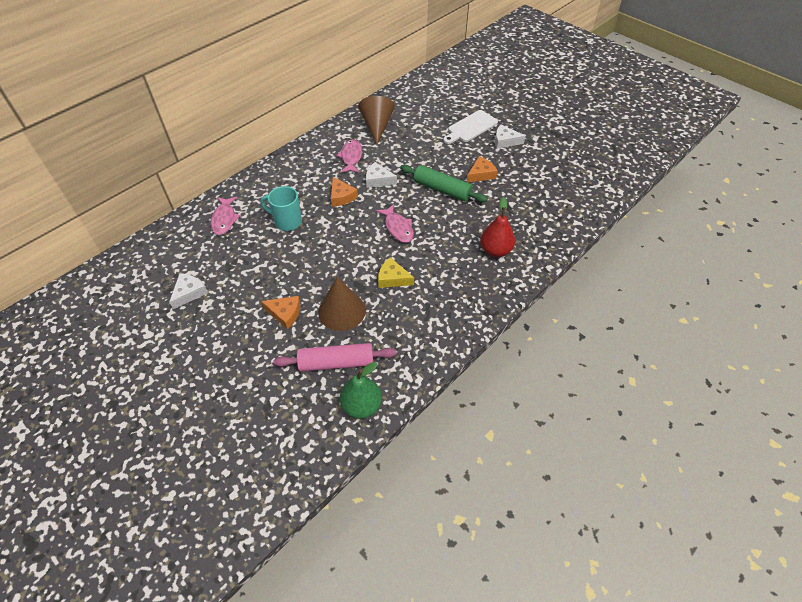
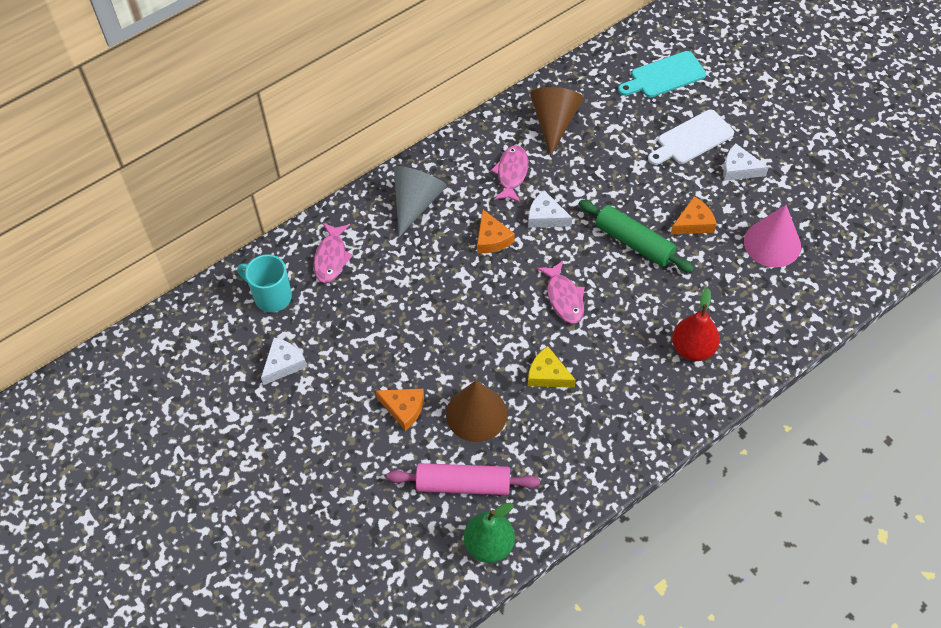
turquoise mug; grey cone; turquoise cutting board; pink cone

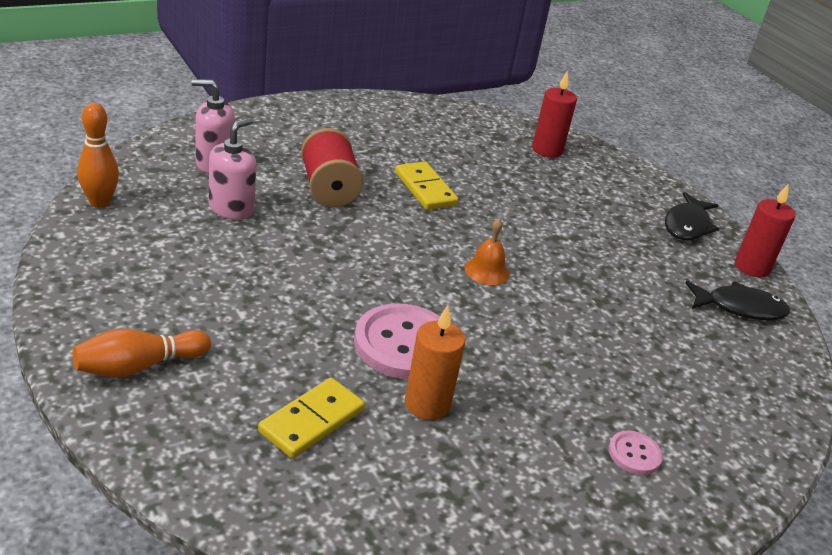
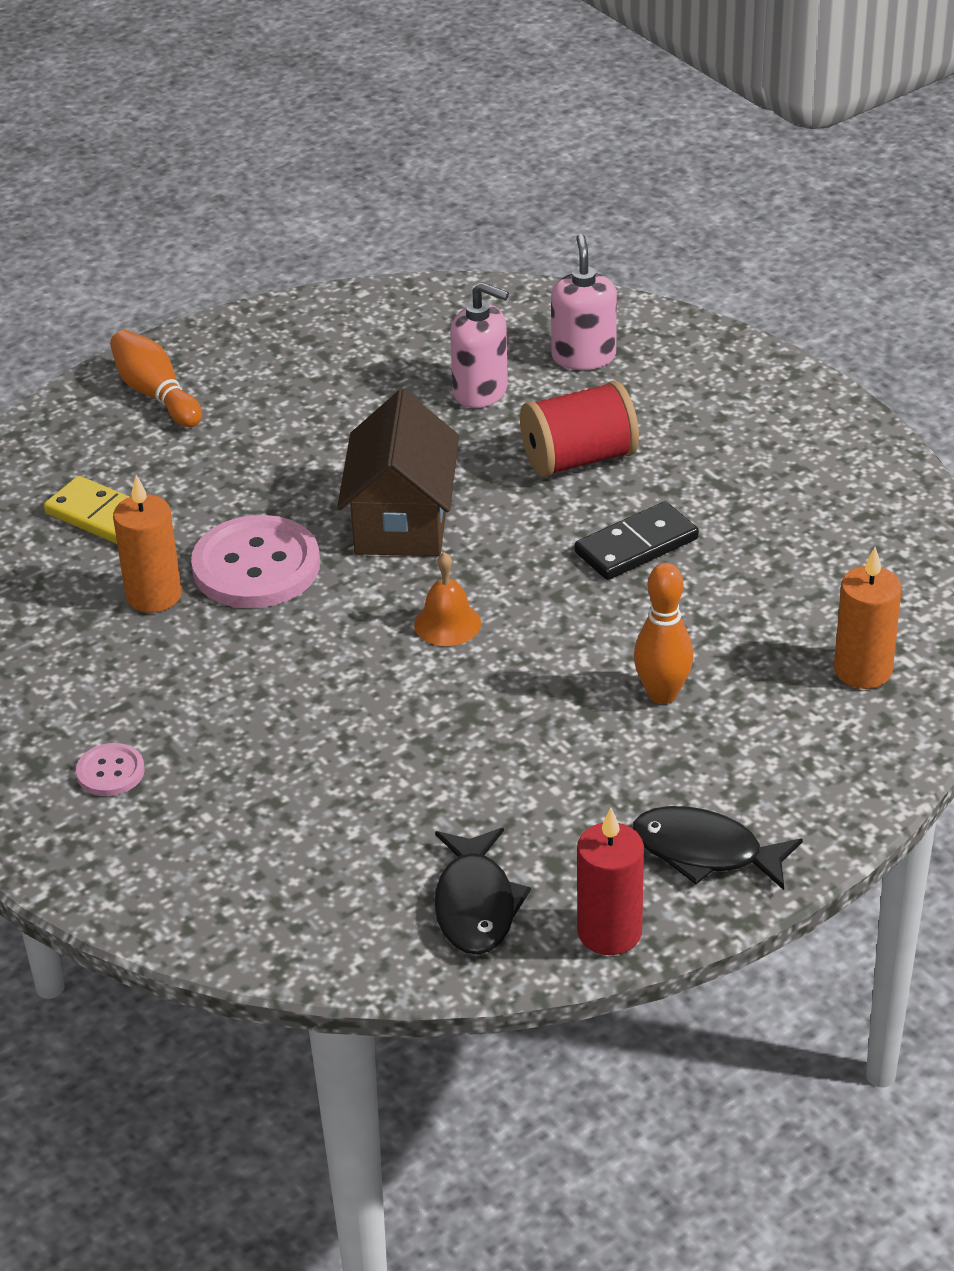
brown house; black domino; orange bowling pin (no. 2 from left); orange candle (no. 2 from left)

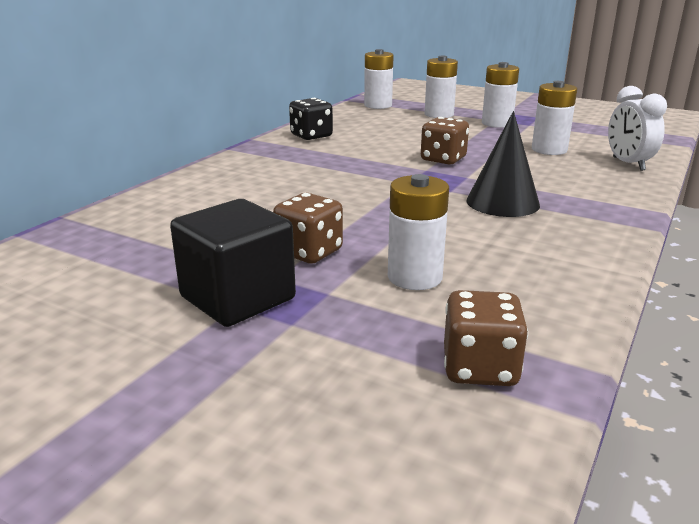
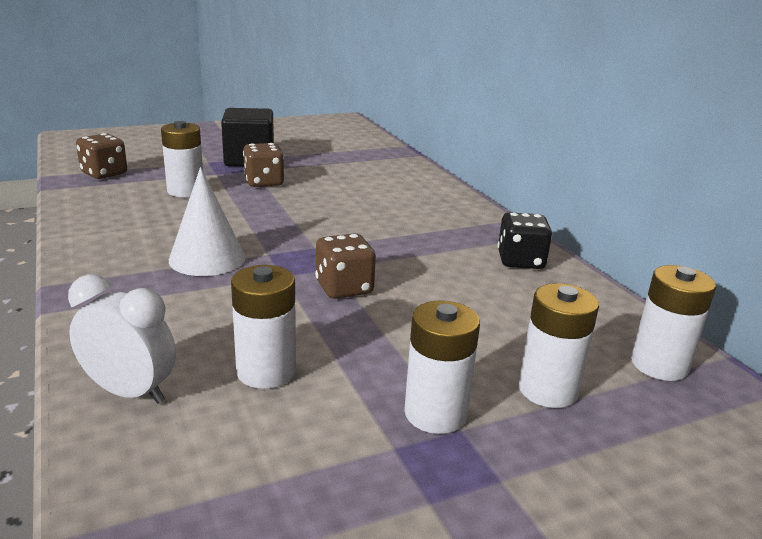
white cone

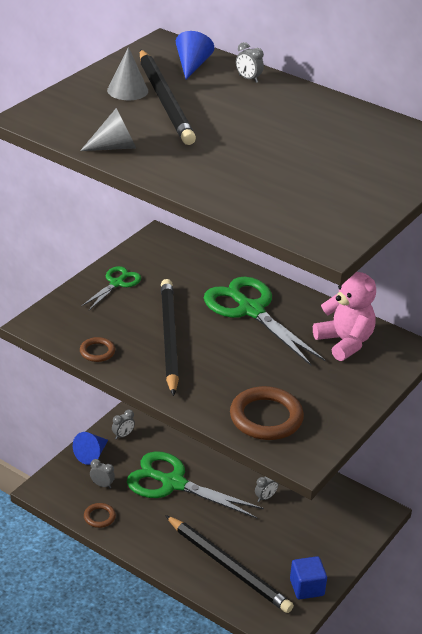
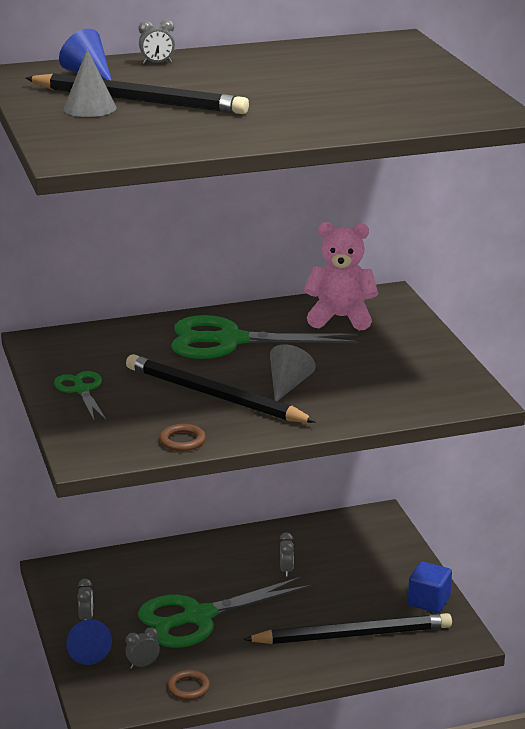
grey cone (no. 2 from left); brown ring (no. 3 from left in the first image)

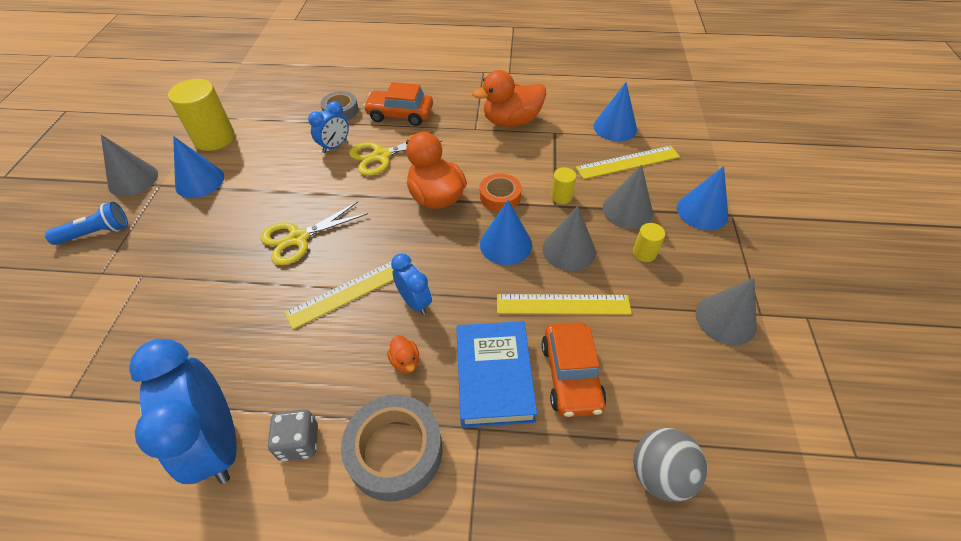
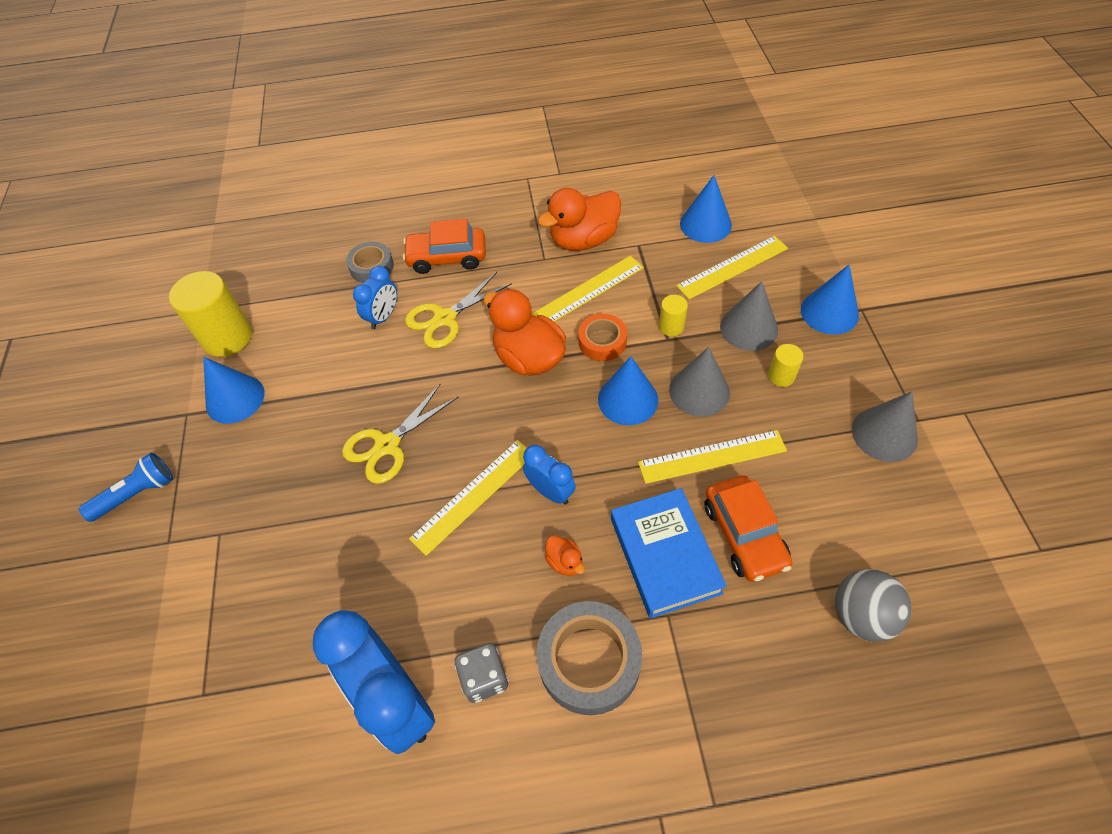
yellow ruler (no. 2 from left); grey cone (no. 1 from left in the first image)

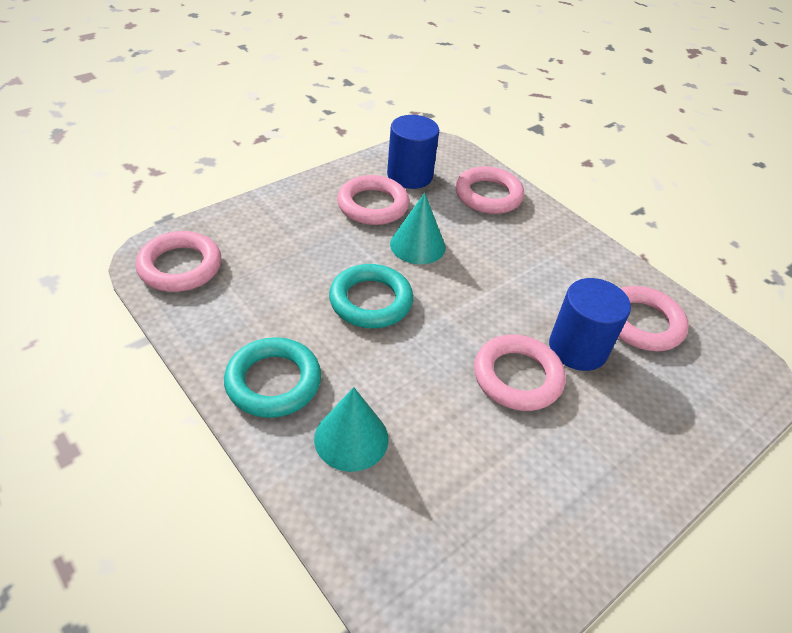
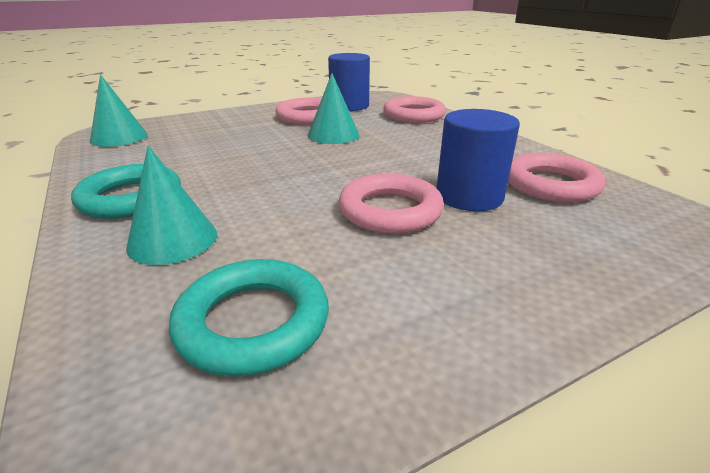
turquoise cone (no. 1 from left); turquoise ring (no. 2 from left)

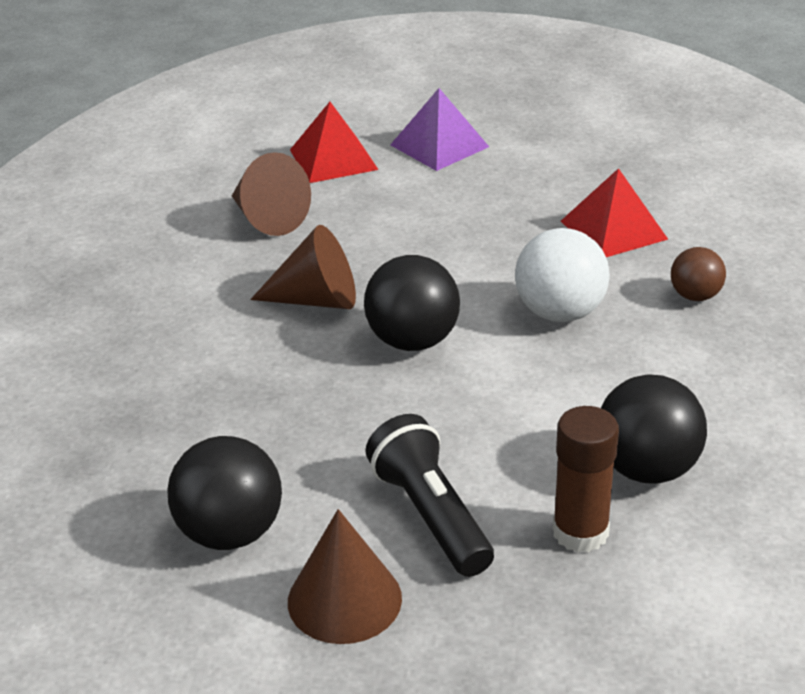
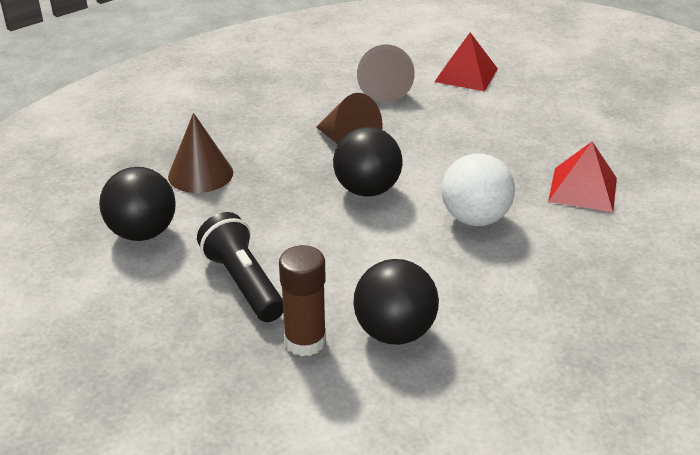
brown cone (no. 1 from left); black flashlight; purple pyramid; brown ball

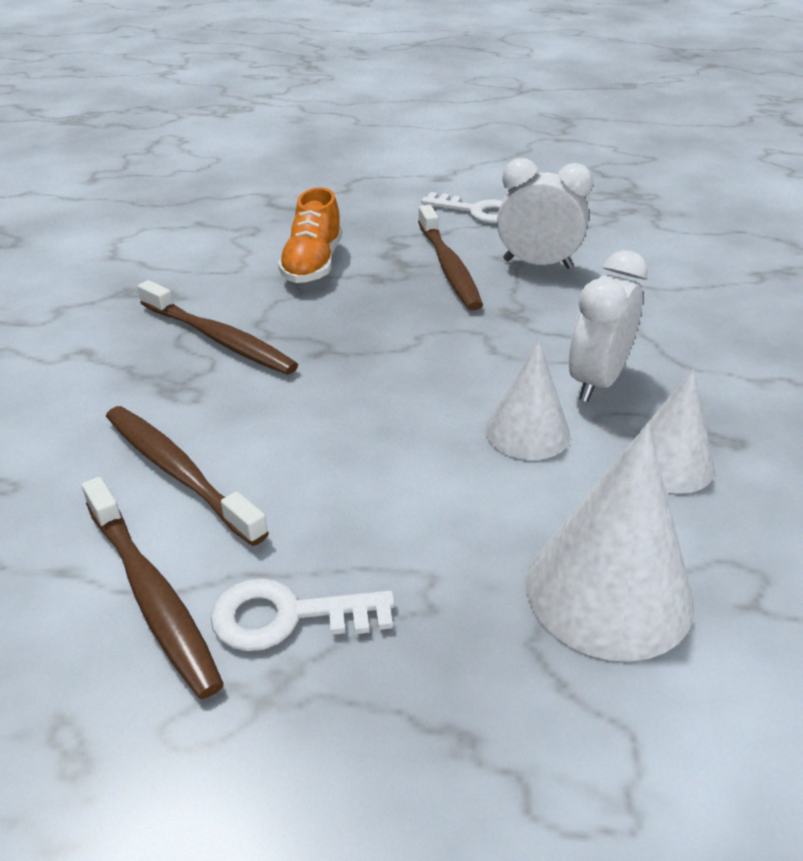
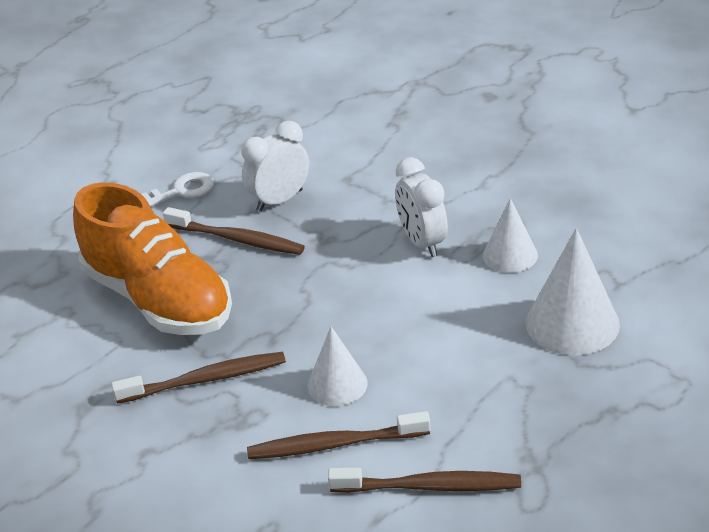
orange shoe; white cone (no. 1 from left); white key (no. 1 from left in the first image)

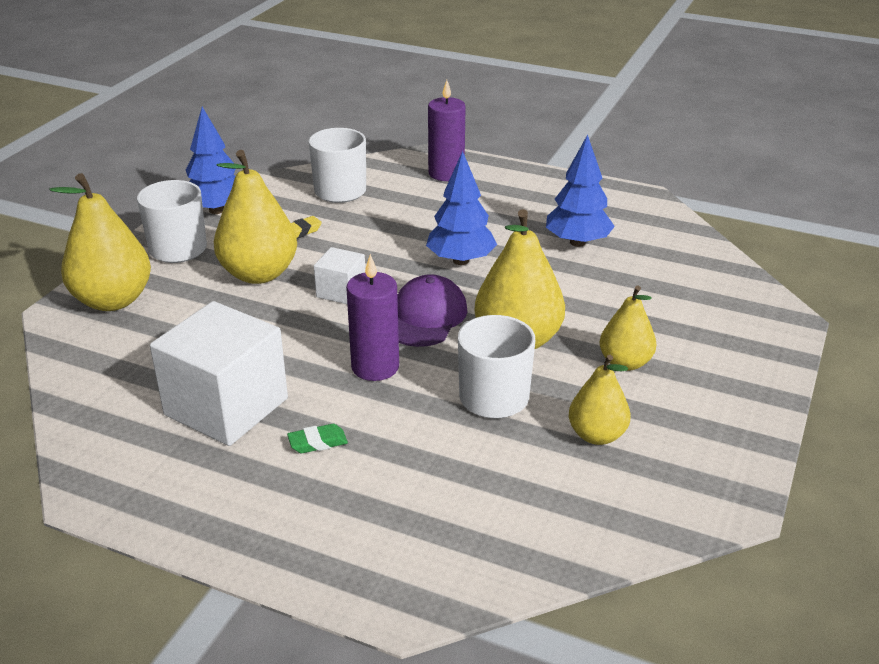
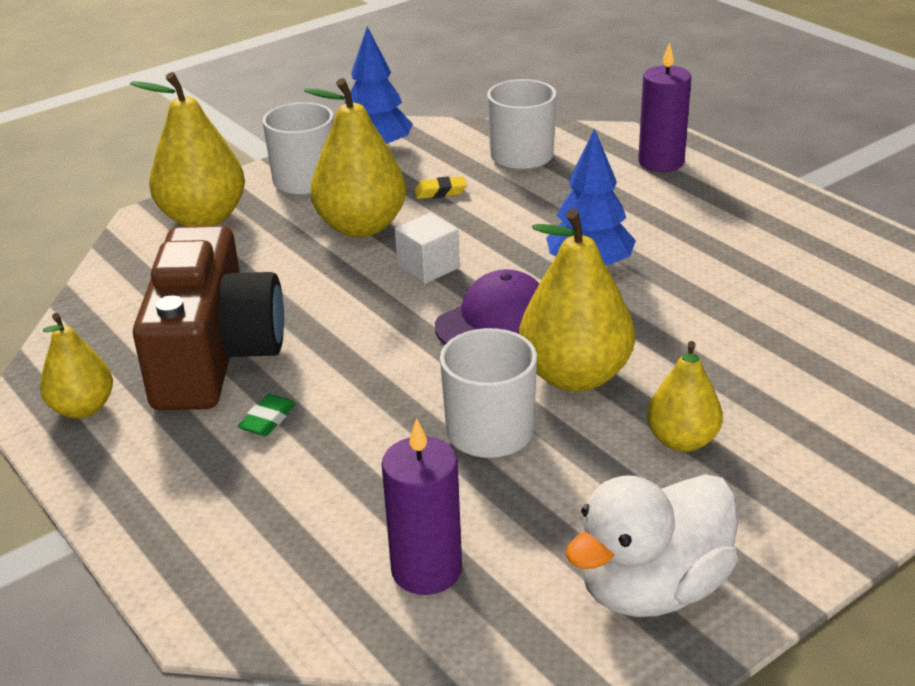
yellow pear (no. 1 from left); brown camera; green eraser; purple candle (no. 1 from left); white duck; blue tree (no. 3 from left in the first image)

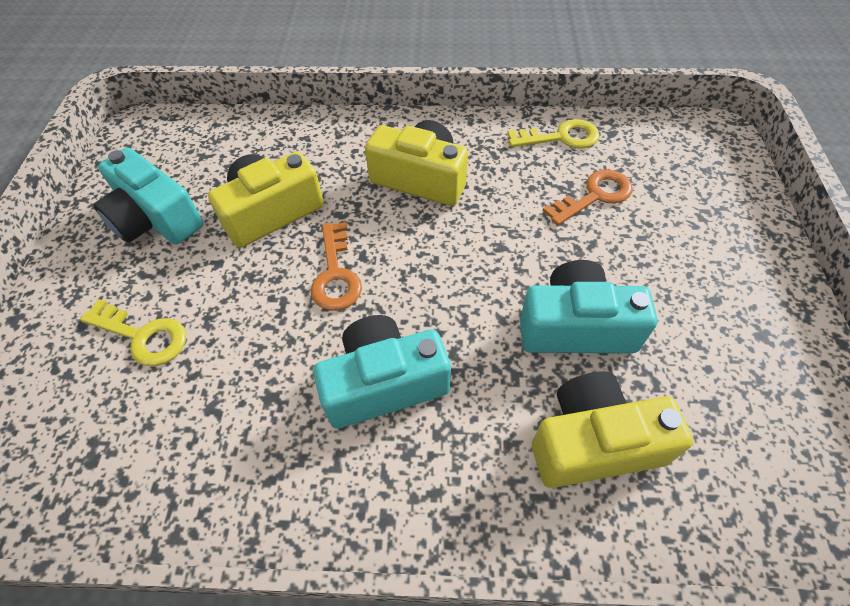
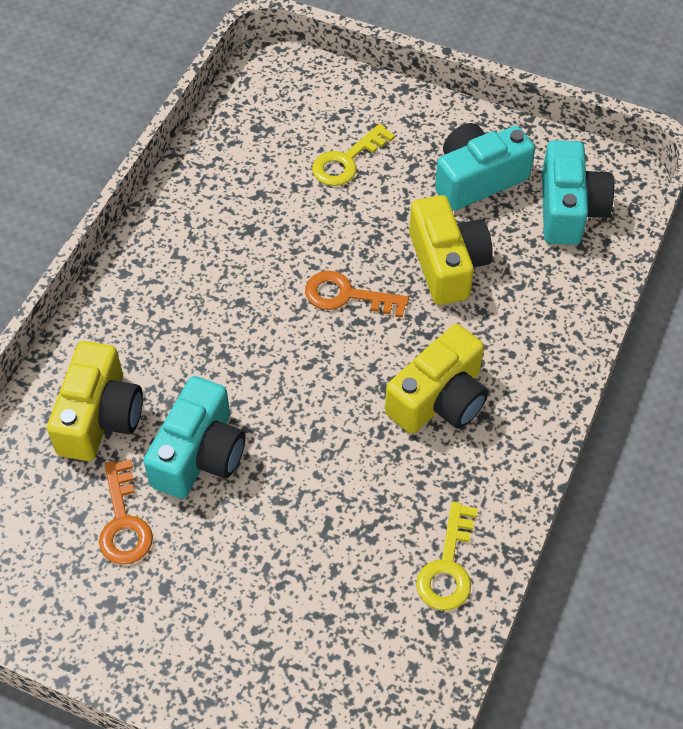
orange key (no. 1 from left); turquoise camera (no. 3 from left)

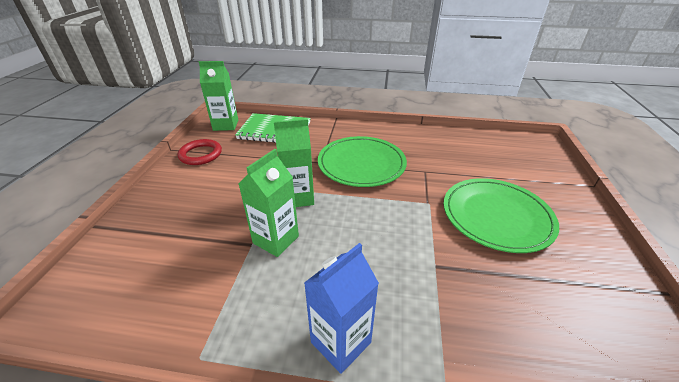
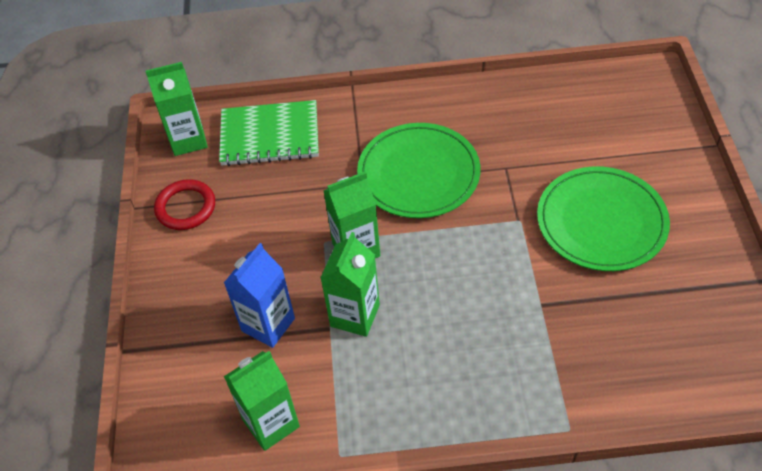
blue carton; green carton (no. 2 from left)

